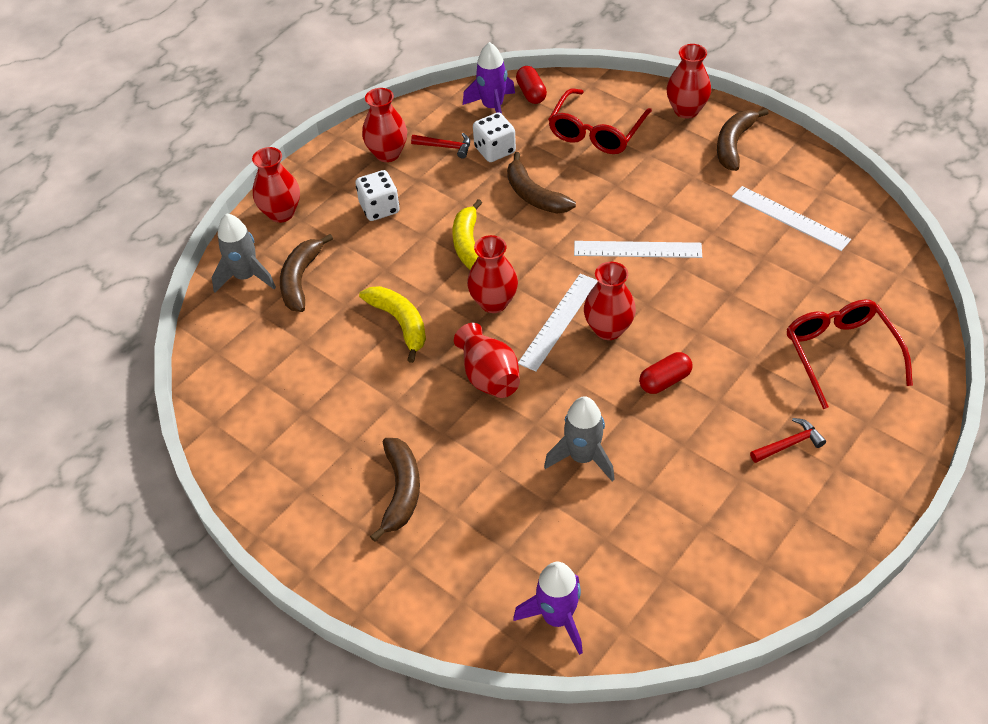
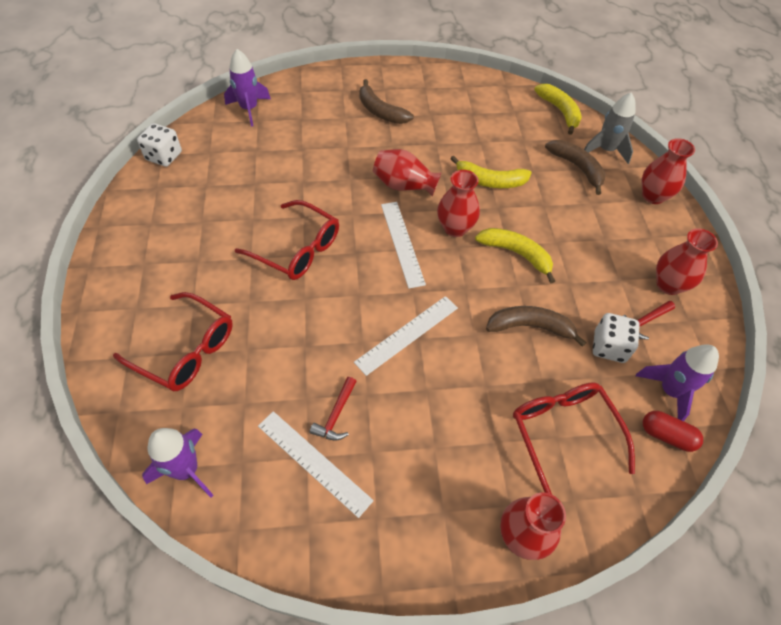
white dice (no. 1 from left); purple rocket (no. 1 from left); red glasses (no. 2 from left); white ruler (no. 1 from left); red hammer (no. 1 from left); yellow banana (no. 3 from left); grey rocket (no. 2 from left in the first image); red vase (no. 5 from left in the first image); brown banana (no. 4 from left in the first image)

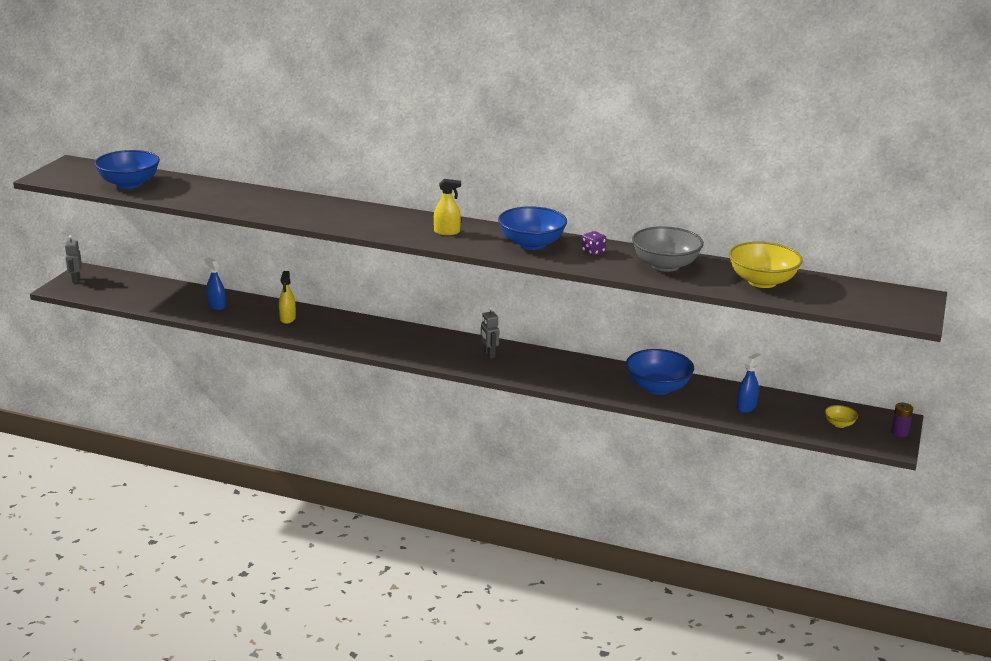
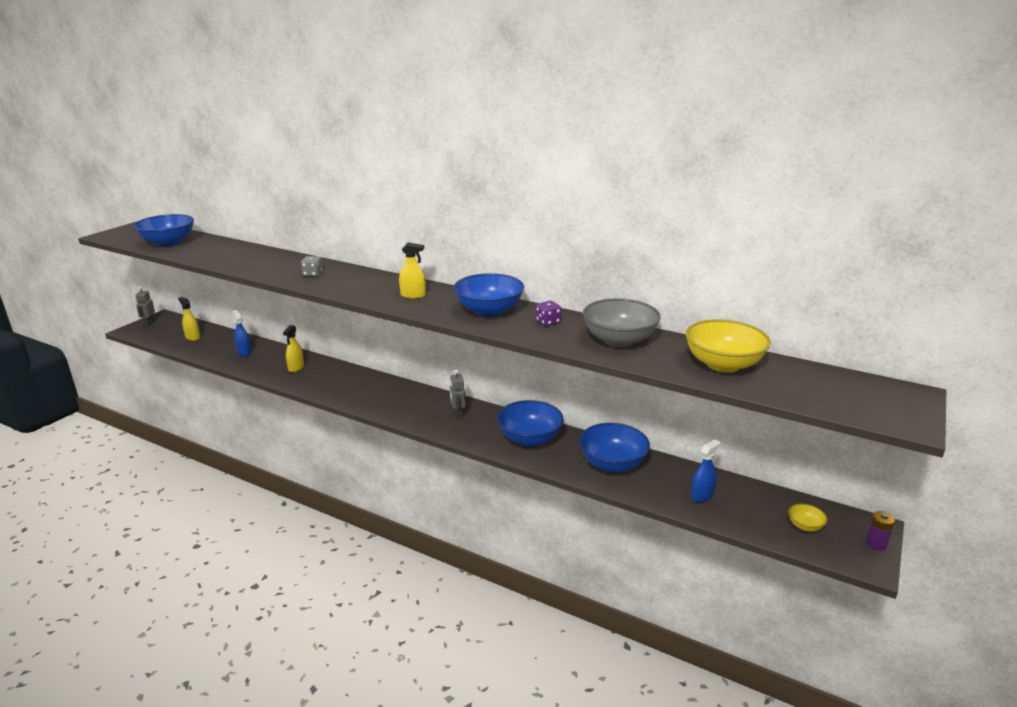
yellow spray bottle (no. 1 from left); grey dice; blue bowl (no. 3 from left)

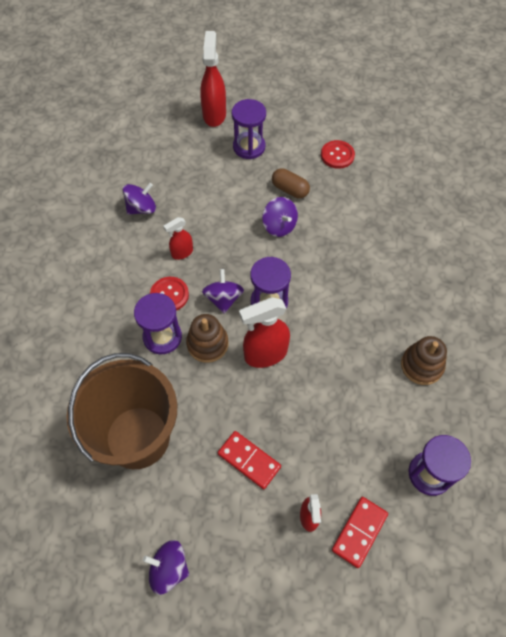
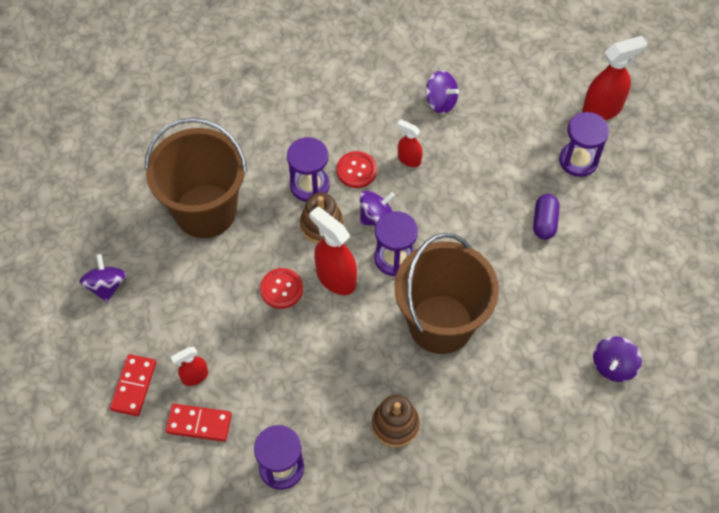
red domino (no. 1 from left); red button (no. 1 from left); brown bucket (no. 2 from left); purple capsule; purple spinning top (no. 4 from left)

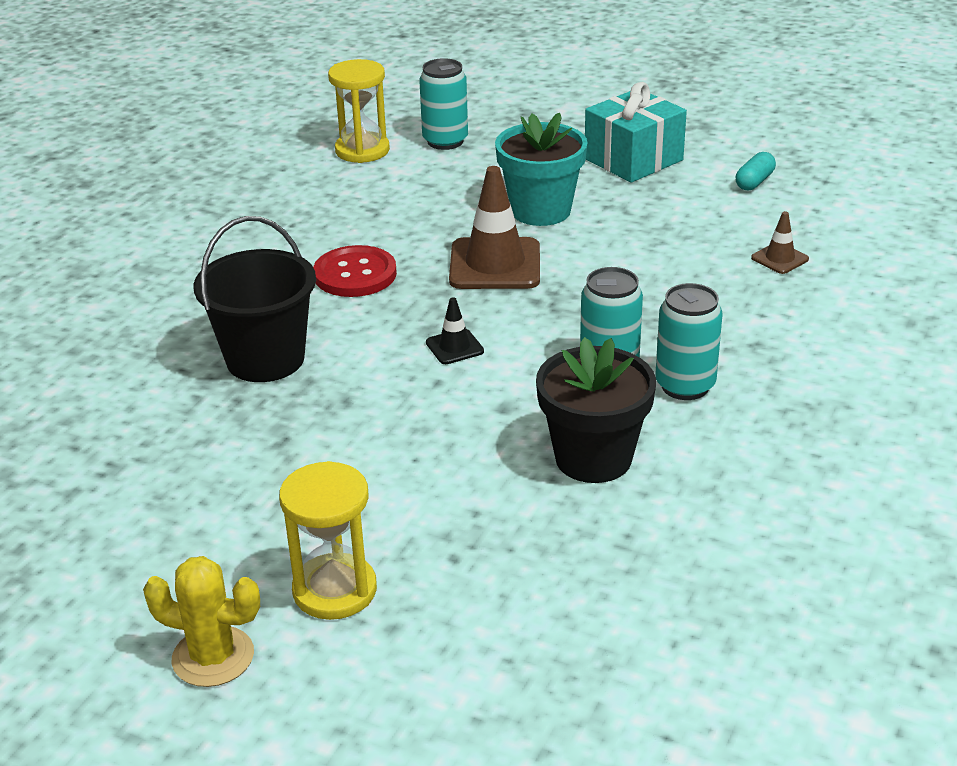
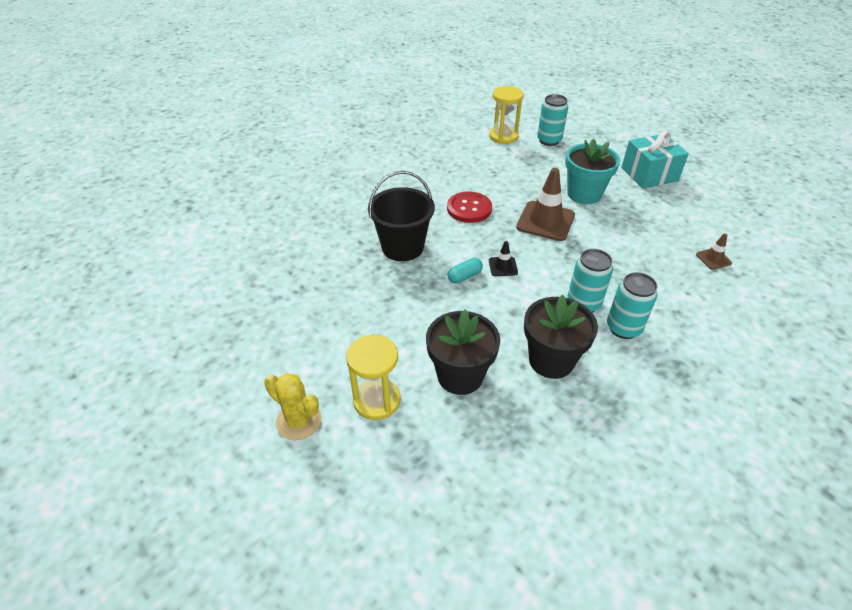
black flower pot (no. 1 from left); turquoise capsule

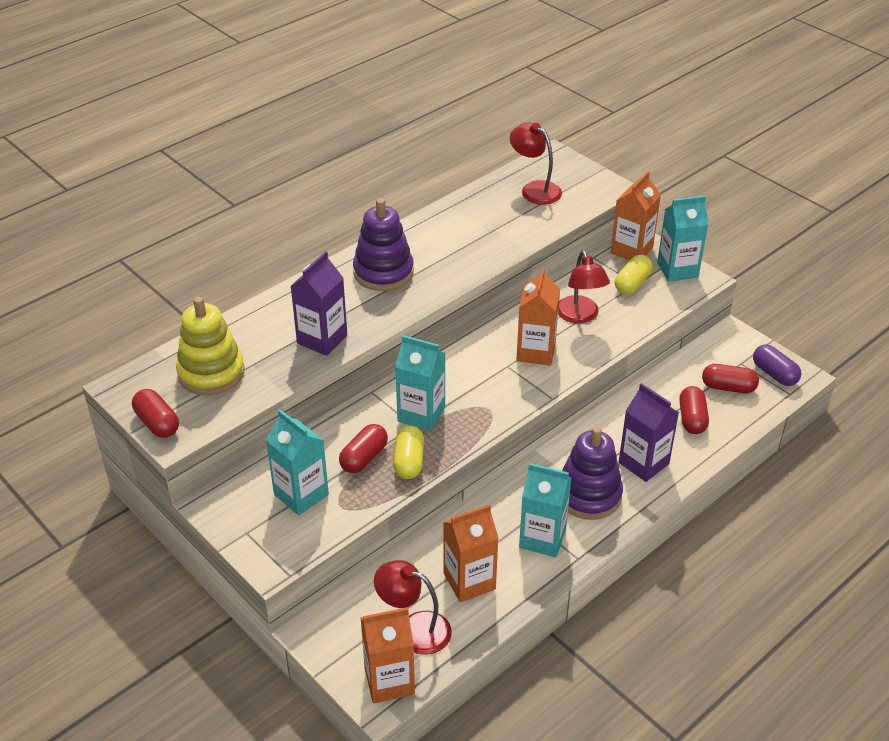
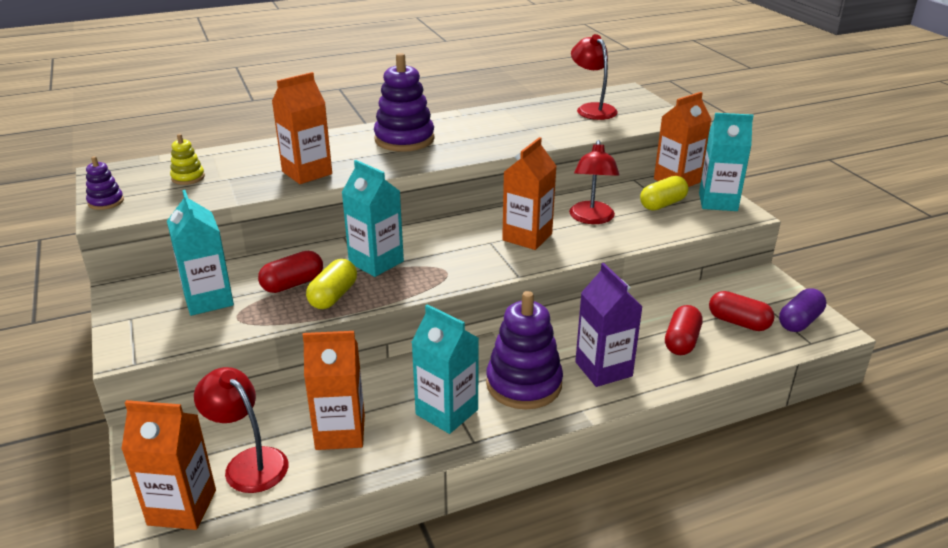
purple stacking toy (no. 1 from left); yellow stacking toy; orange carton (no. 2 from left); purple capsule

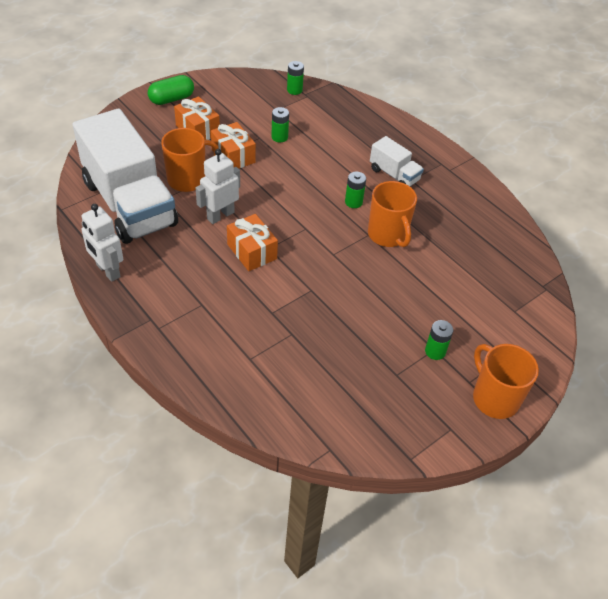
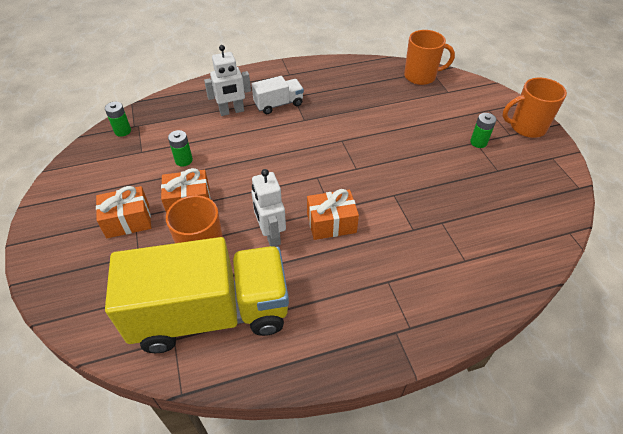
yellow truck; white robot (no. 1 from left); orange mug (no. 2 from left); green capsule; green battery (no. 3 from left in the first image)

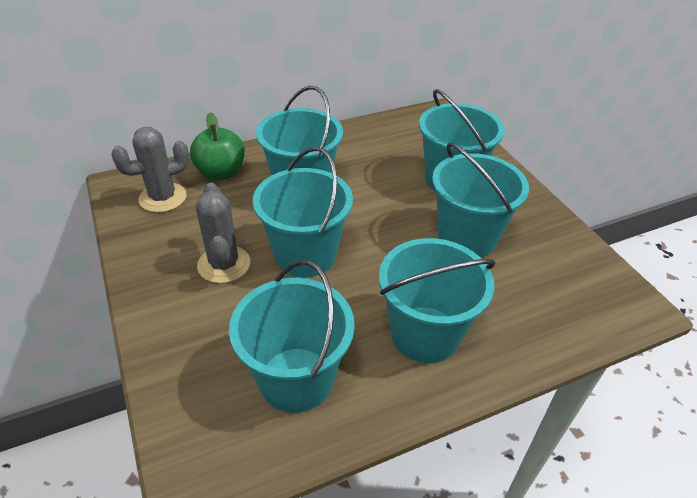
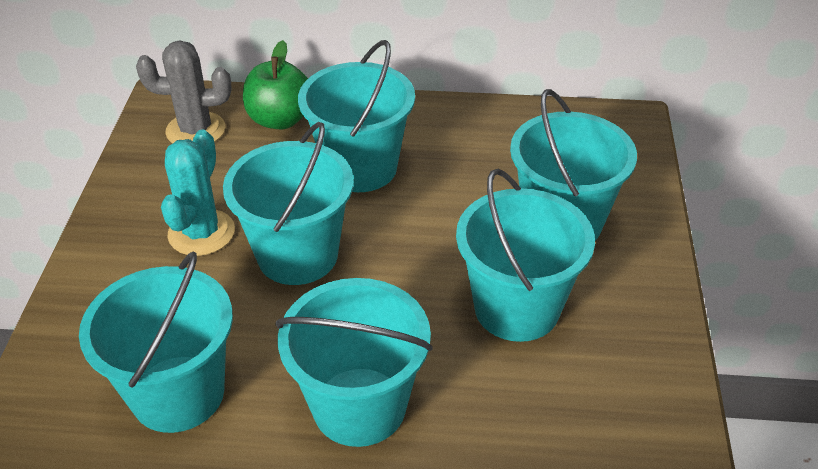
turquoise cactus

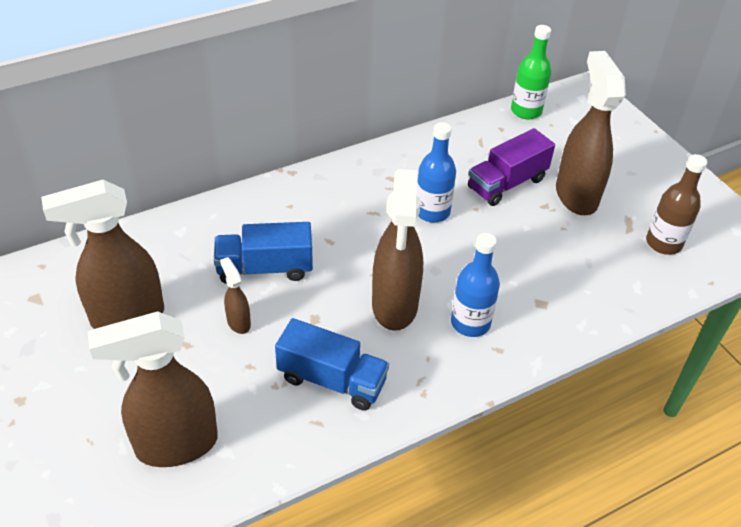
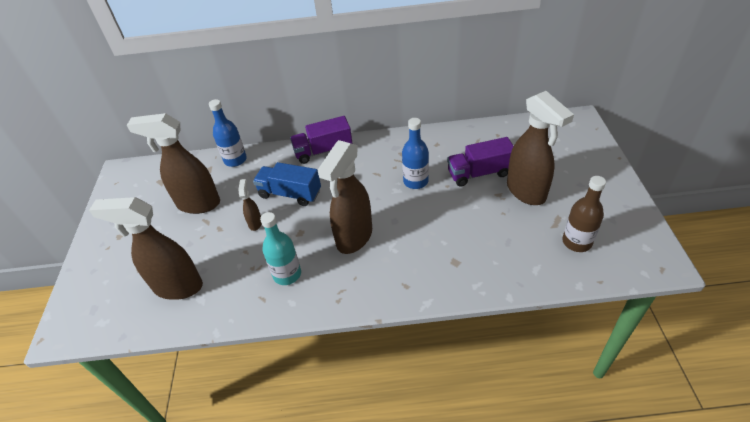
blue bottle (no. 1 from left); turquoise bottle; purple truck (no. 1 from left); brown spray bottle (no. 5 from left); green bottle

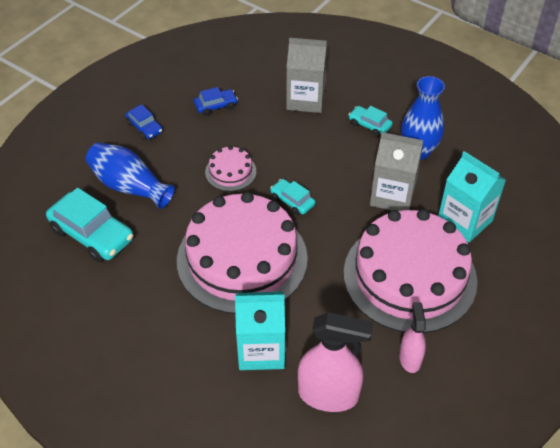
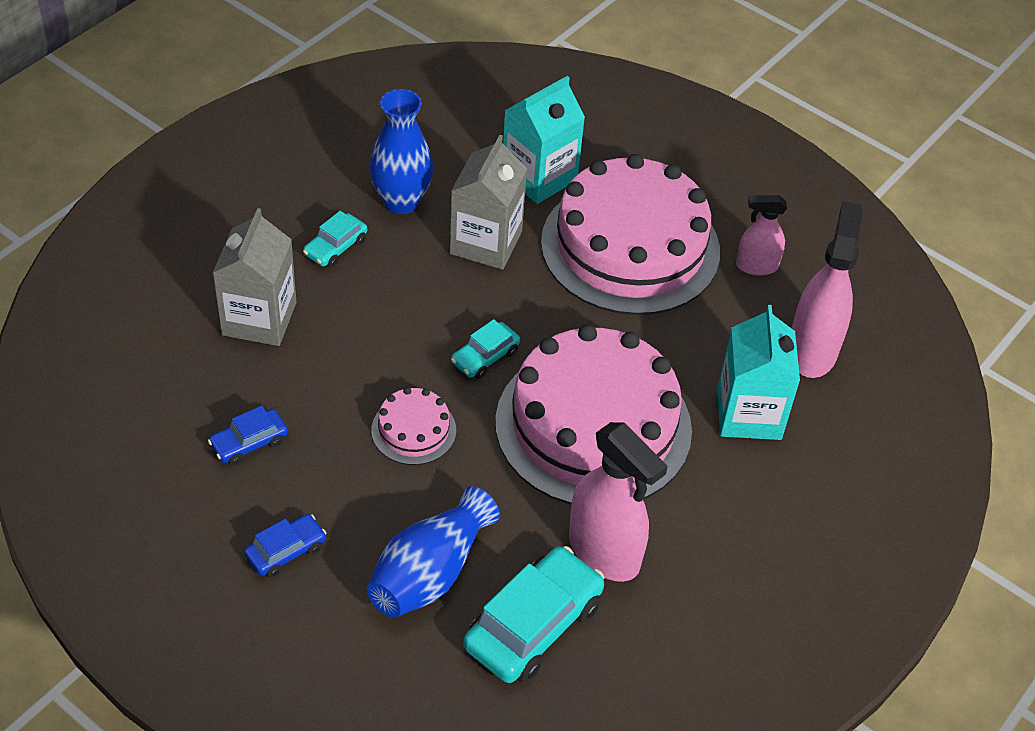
blue car (no. 1 from left); pink spray bottle (no. 1 from left)

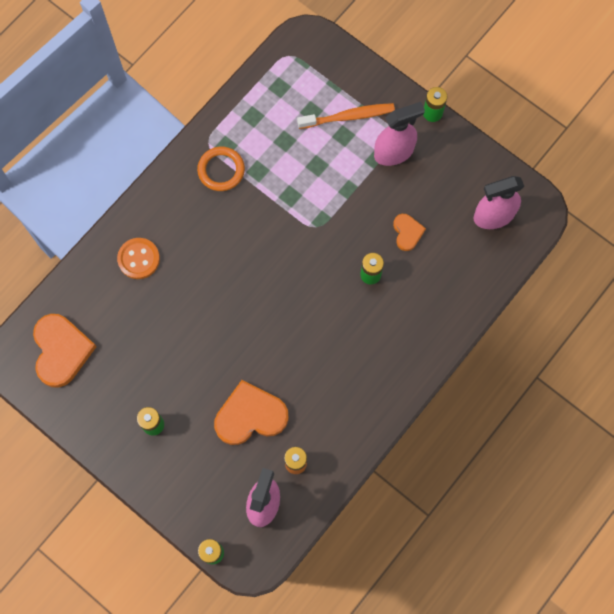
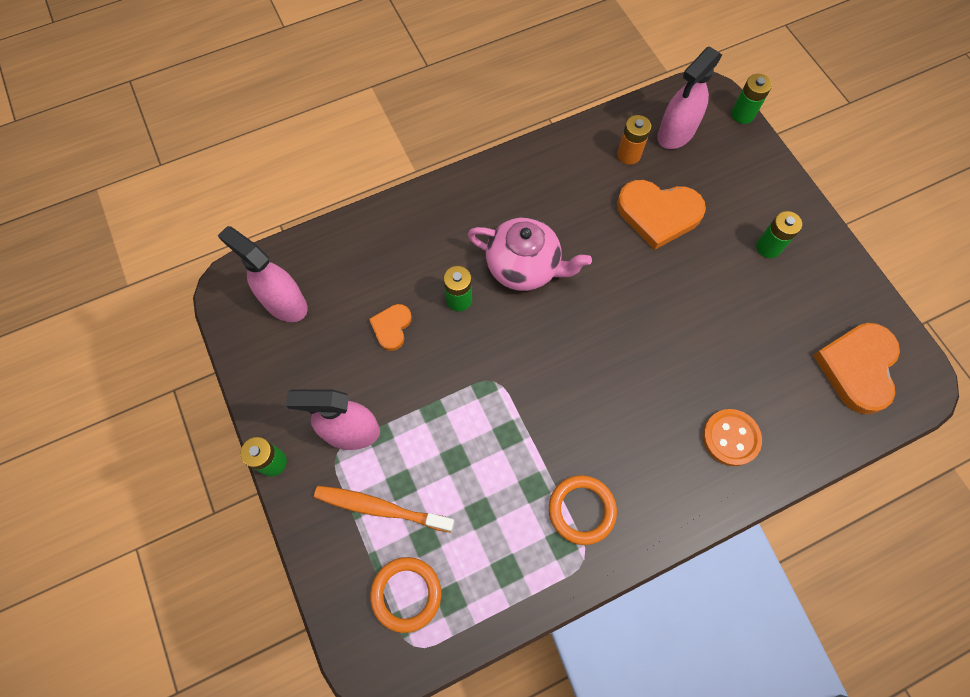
pink spray bottle (no. 1 from left); orange ring (no. 1 from left); pink teapot

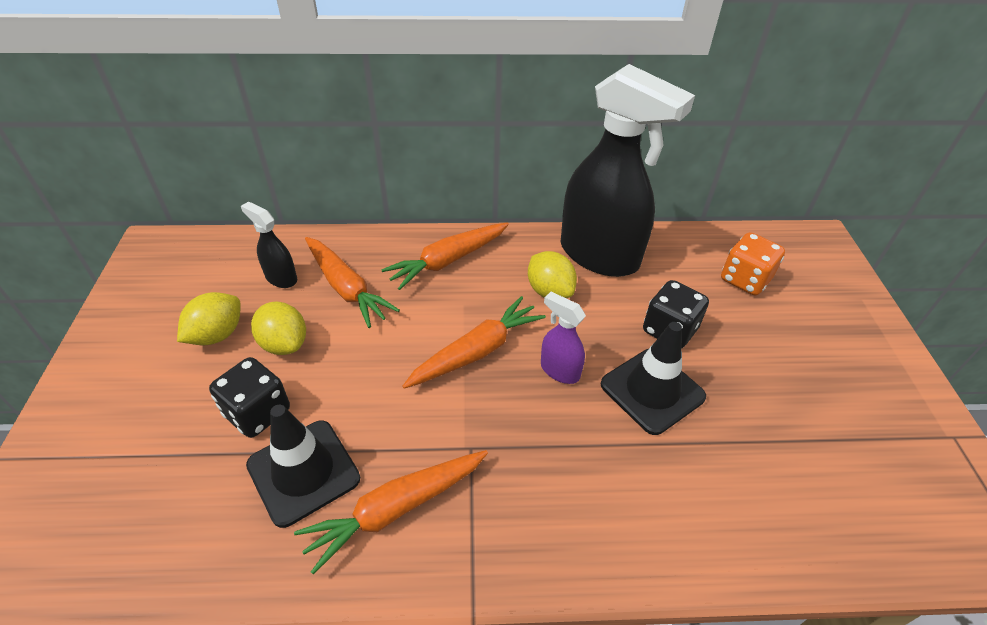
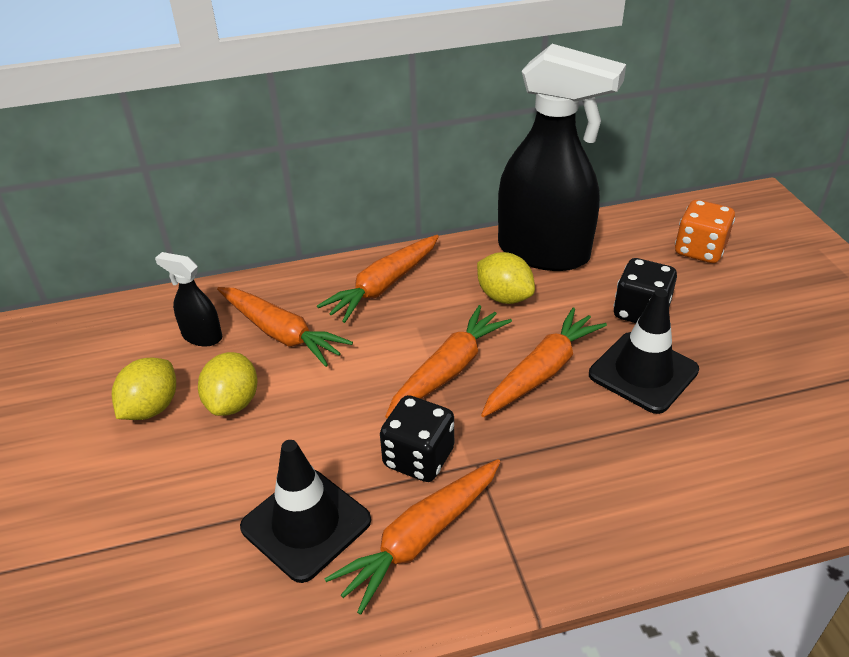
yellow lemon (no. 2 from left); black dice (no. 1 from left); orange carrot (no. 5 from left)

